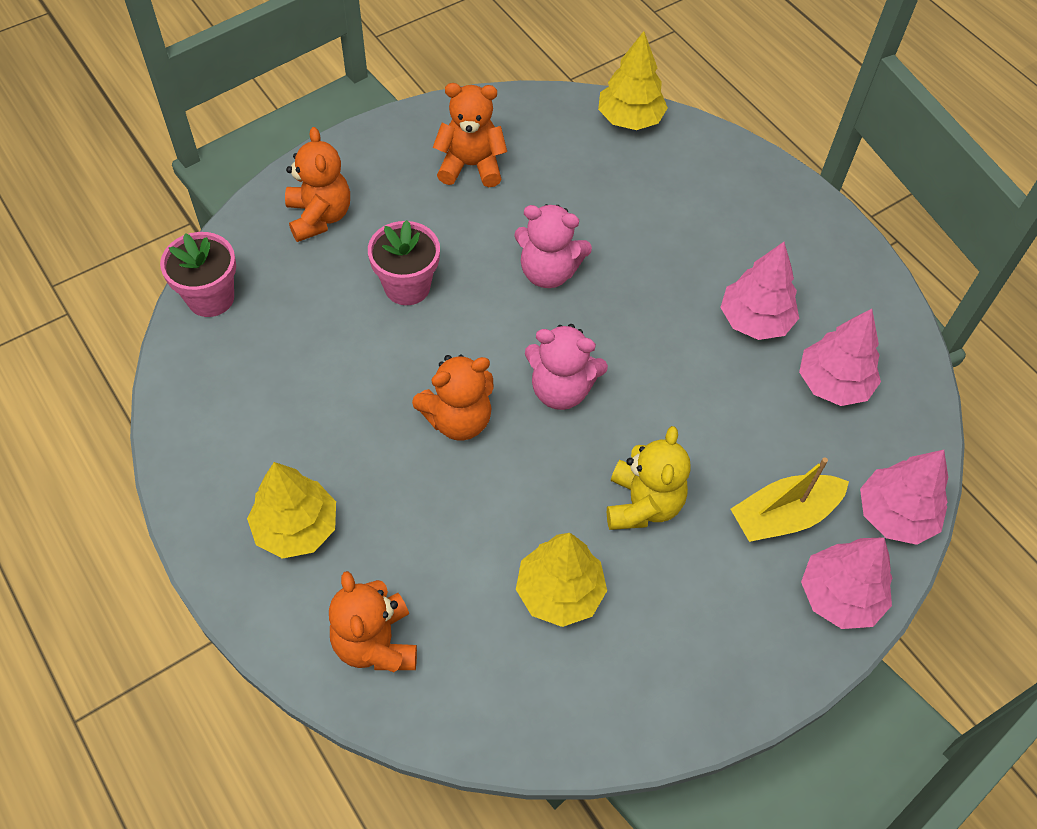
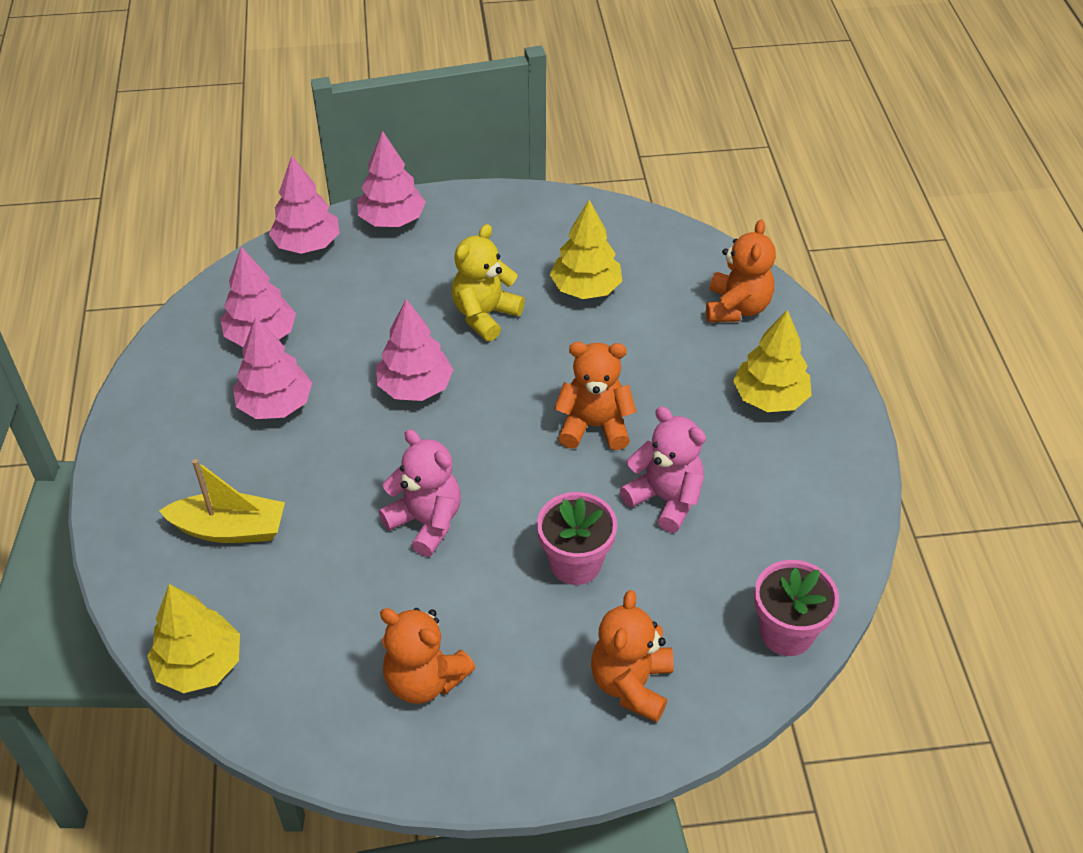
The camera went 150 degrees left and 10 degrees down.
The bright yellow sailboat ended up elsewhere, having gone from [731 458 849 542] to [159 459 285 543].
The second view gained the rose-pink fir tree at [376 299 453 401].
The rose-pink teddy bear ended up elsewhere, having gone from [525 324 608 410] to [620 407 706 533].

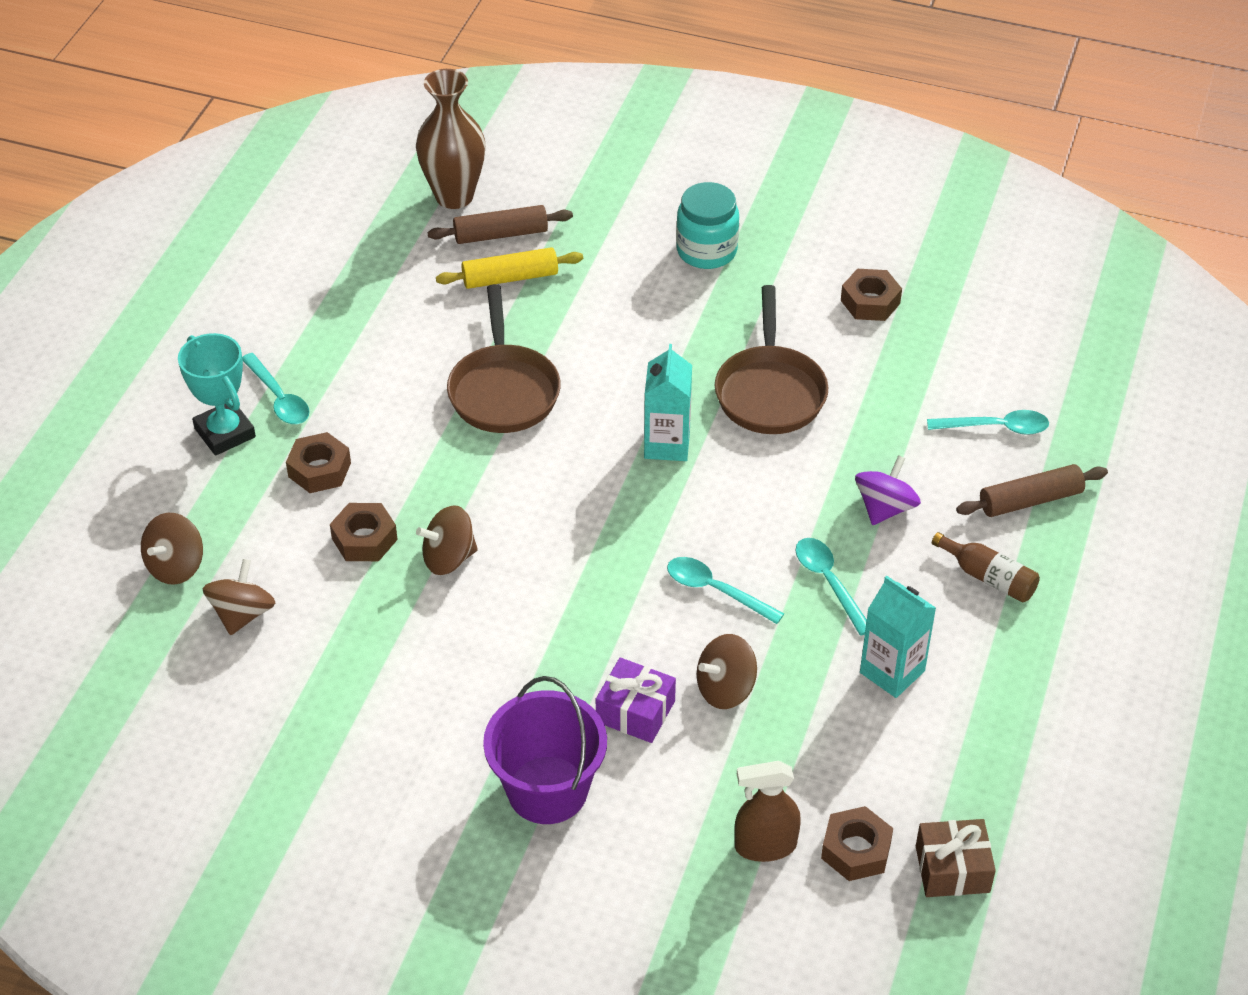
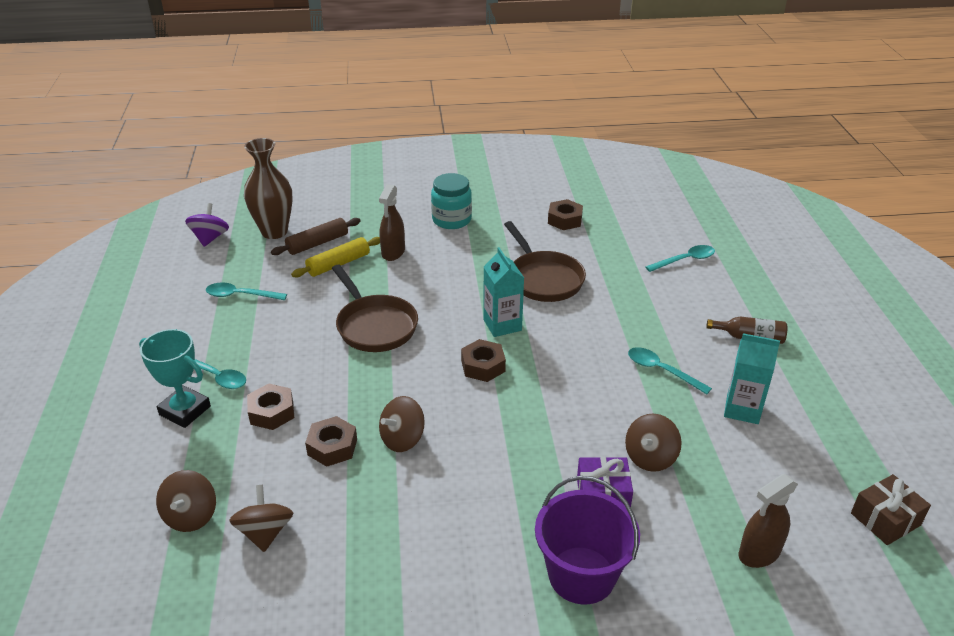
The camera went 25 degrees left and 10 degrees down.
The violet spinning top ended up elsewhere, having gone from [855 455 921 525] to [185 203 229 247].
The turquoise tablespoon ended up elsewhere, having gone from [667 557 784 624] to [206 283 287 300].
The second view gained the dark brown spray cleaner at [379 184 405 261].
The dark brown hexagon nut ended up elsewhere, having gone from [821 806 893 881] to [461 339 506 382].
The second view lost the dark brown pastry roller at [956 464 1108 517].

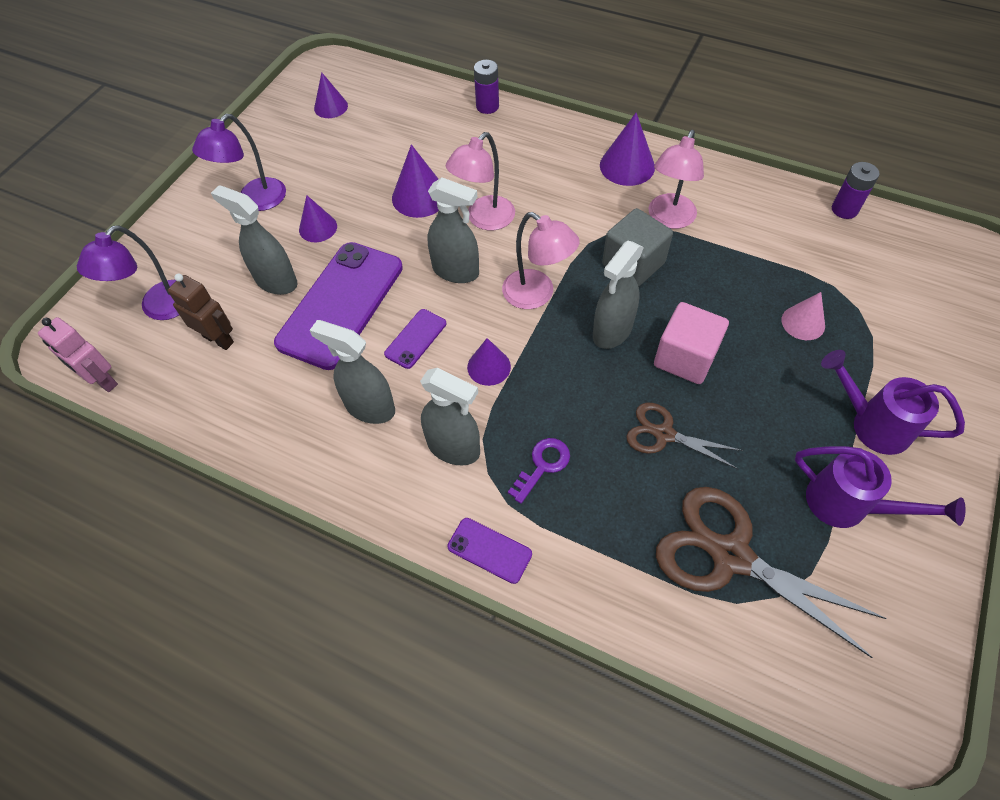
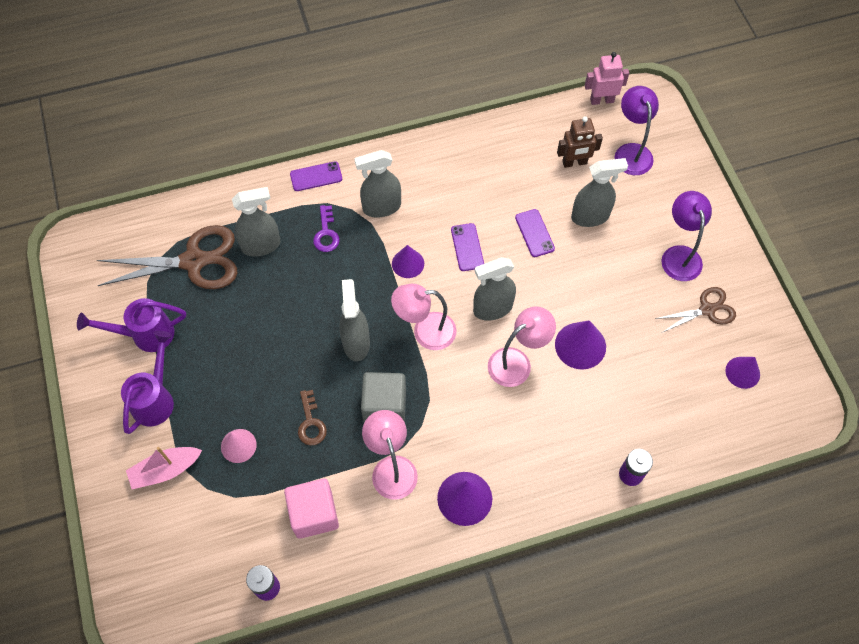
The camera went 135 degrees right and 5 degrees up.
The violet watering pot at [821 350 965 455] ended up facing another way, 60 degrees counterclockwise from before.
The second view gained the rose-pink sailboat at [126 447 202 489].
The gray spray cleaner ended up elsewhere, having gone from [310 320 395 424] to [232 187 280 257].
The rose-pink cube ended up elsewhere, having gone from [654 302 729 384] to [284 478 339 539].
The second view gained the dark brown key at [298 390 327 446].
The rose-pink desk lamp at [446 132 515 230] ended up facing another way, 60 degrees clockwise from before.
The size of the violet phone at [274 242 403 370] changed by a factor of 0.45.
The dark brown shears ended up elsewhere, having gone from [626 403 743 469] to [655 287 736 333].
The second view lost the violet cone at [299 195 337 242].

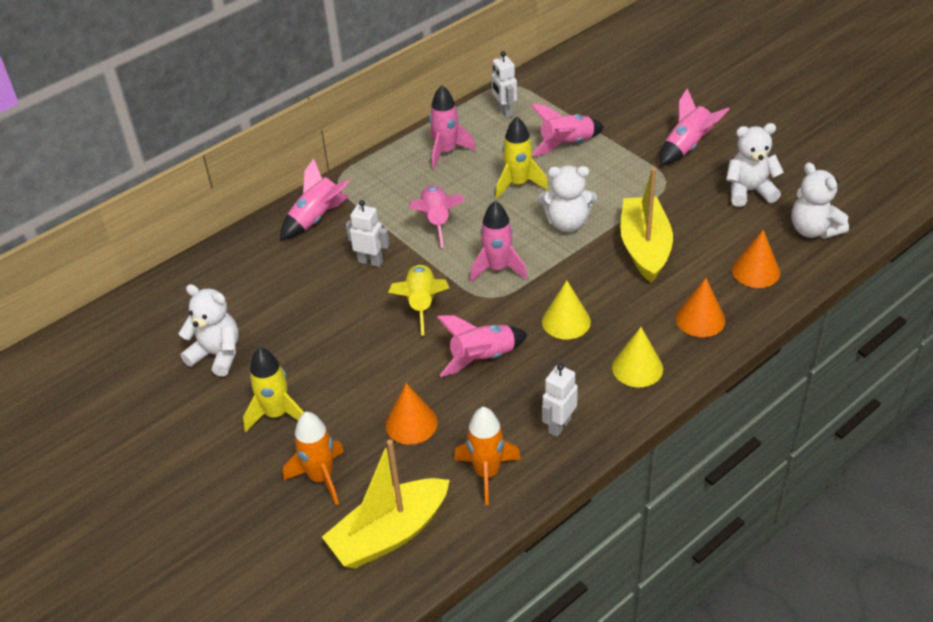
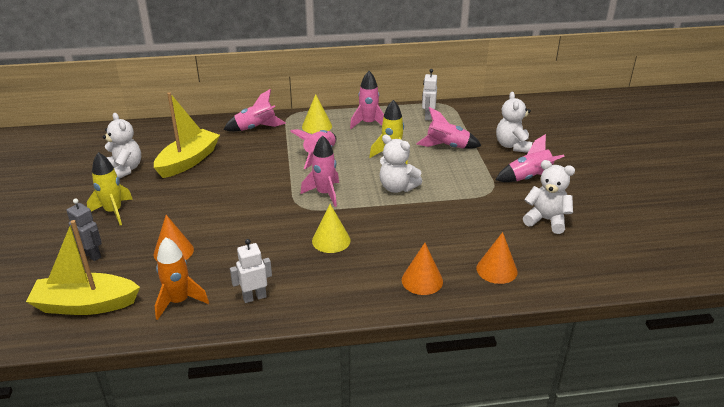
The camera went 30 degrees right and 10 degrees down.
Where the bright orange spaceship stood at [283 412 344 505], the gray robot came to stand at [66 199 102 261].
The bright yellow sailboat ended up elsewhere, having gone from [620 167 673 283] to [154 92 220 178].
The bright yellow cone ended up elsewhere, having gone from [612 327 663 387] to [302 94 332 134].
The pure white teddy bear ended up elsewhere, having gone from [792 162 849 239] to [496 92 532 153].
The second view lost the pure white robot at [346 200 390 267].
The second view lost the bright yellow spaceship at [388 264 449 336].
The second view lost the rose-pink spaceship at [437 315 528 377].

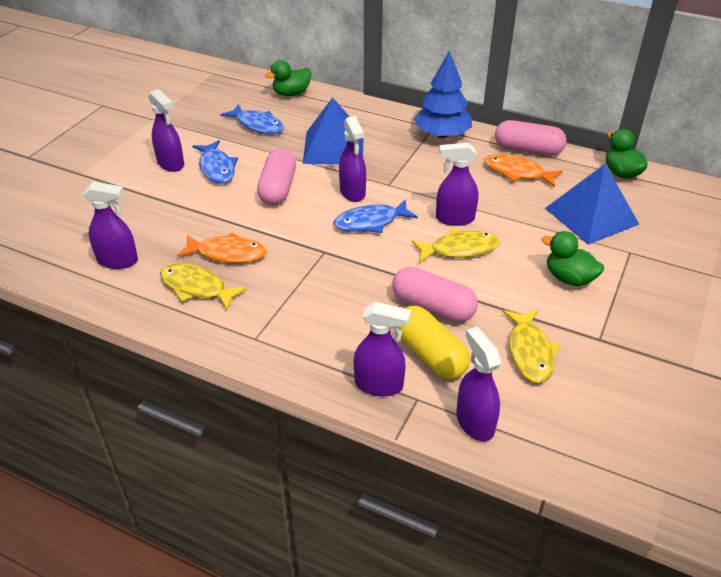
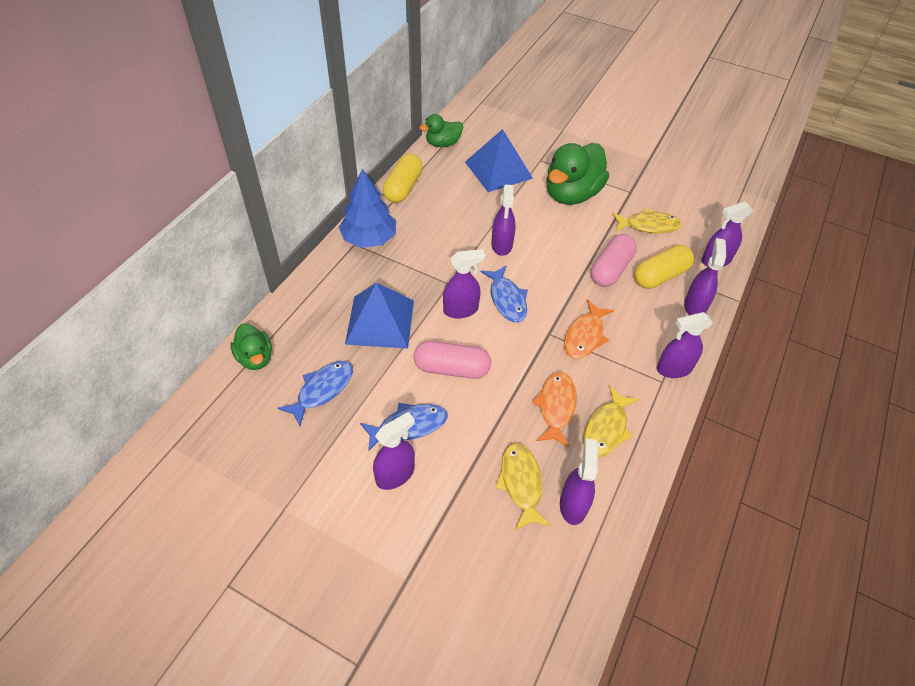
The camera went 90 degrees left and 10 degrees up.
What was the rose-pink pill at [495 120 567 156] turned into the bright yellow pill at [383 154 423 203].
The bright yellow fish figure ended up elsewhere, having gone from [412 229 500 262] to [495 443 550 530].
The size of the leaf-green rubber duck at [542 231 604 286] changed by a factor of 1.82.
The bright orange fish figure ended up elsewhere, having gone from [484 154 563 188] to [564 300 614 359].
The second view gained the violet spray cleaner at [657 312 713 378].

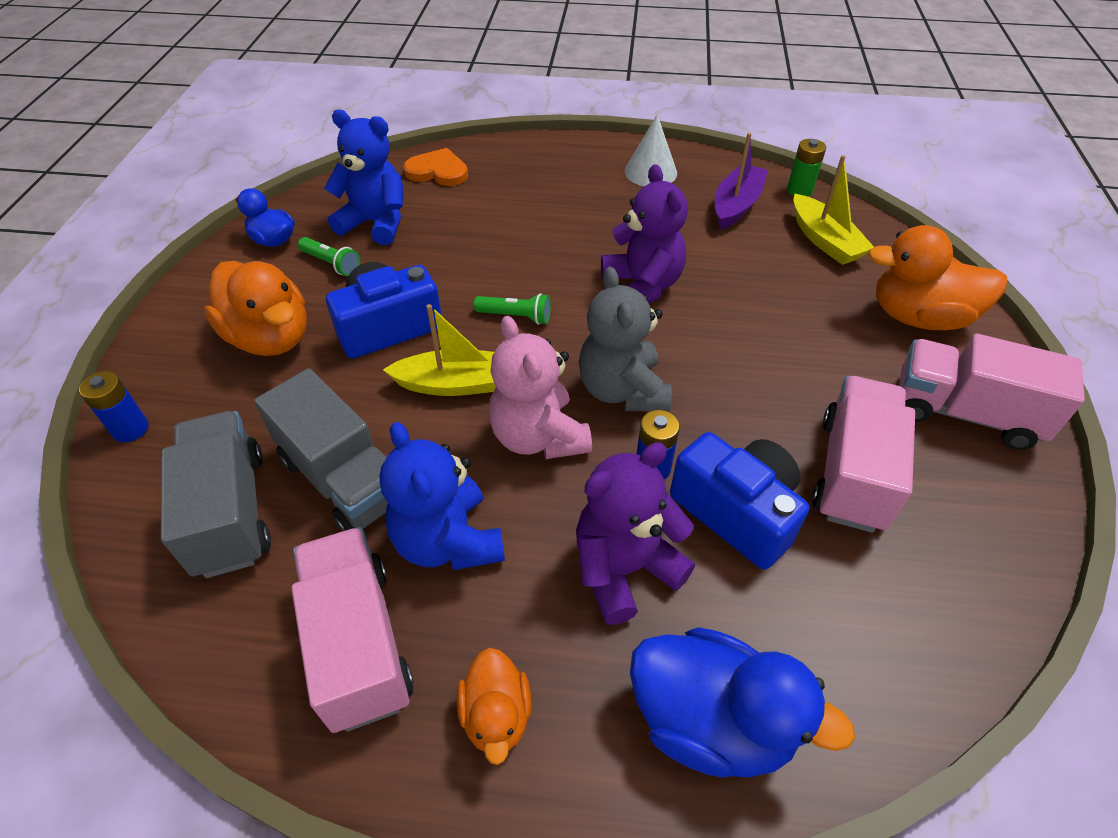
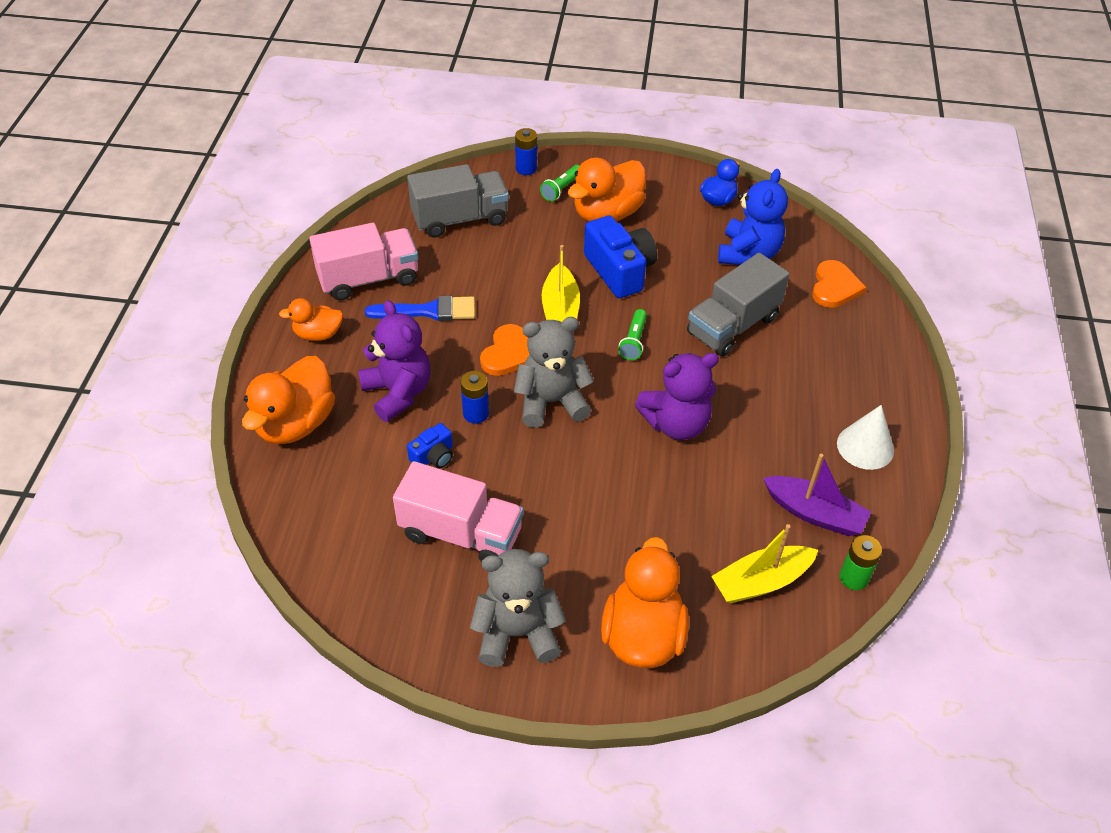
The camera went 90 degrees right and 0 degrees up.
What was the royal blue rubber duck at [630 627 855 777] turned into the bright orange rubber duck at [242 356 335 444].
Where the royal blue teddy bear stood at [379 422 505 570], the royal blue brush came to stand at [365 296 475 321].
The size of the royal blue camera at [670 432 809 569] changed by a factor of 0.51.
Where the rose-pink lorry stood at [899 334 1085 450], the gray teddy bear came to stand at [470 549 566 667].
Where the rose-pink teddy bear stood at [488 316 592 459], the bright orange heart came to stand at [480 324 530 376].
The leaf-green torch ended up elsewhere, having gone from [298 237 360 276] to [540 165 580 201].
The gray lorry ended up elsewhere, having gone from [254 368 388 531] to [687 253 790 357].

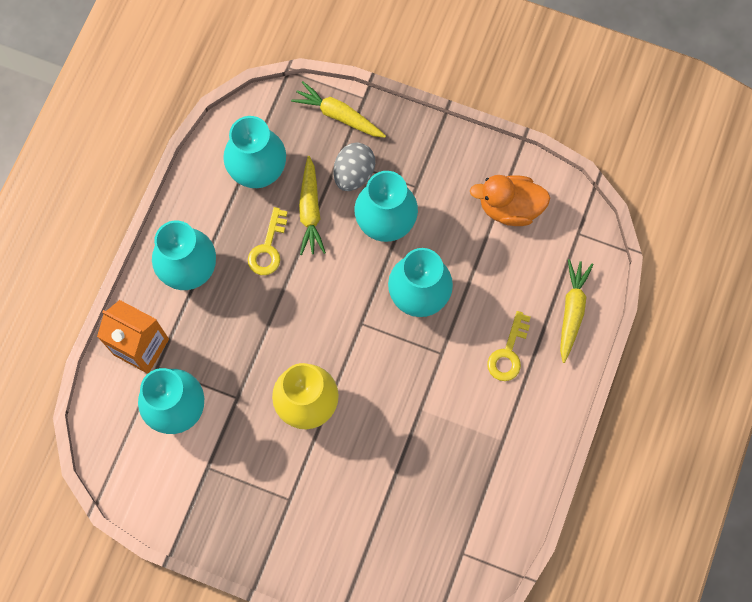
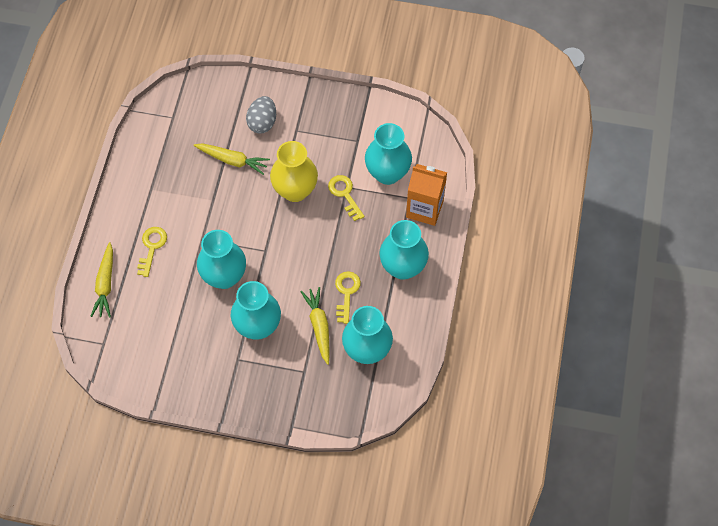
The camera went 170 degrees right and 10 degrees down.
The bright yellow carrot ended up elsewhere, having gone from [291 81 386 138] to [194 143 270 175].
The gray toy egg ended up elsewhere, having gone from [333 143 375 191] to [246 96 276 133].
The second view gained the bright yellow key at [328 175 365 221].
The second view lost the bright orange rubber duck at [470 175 550 226].

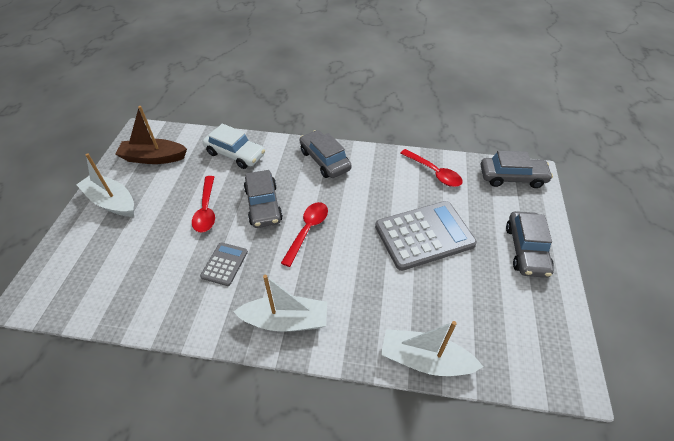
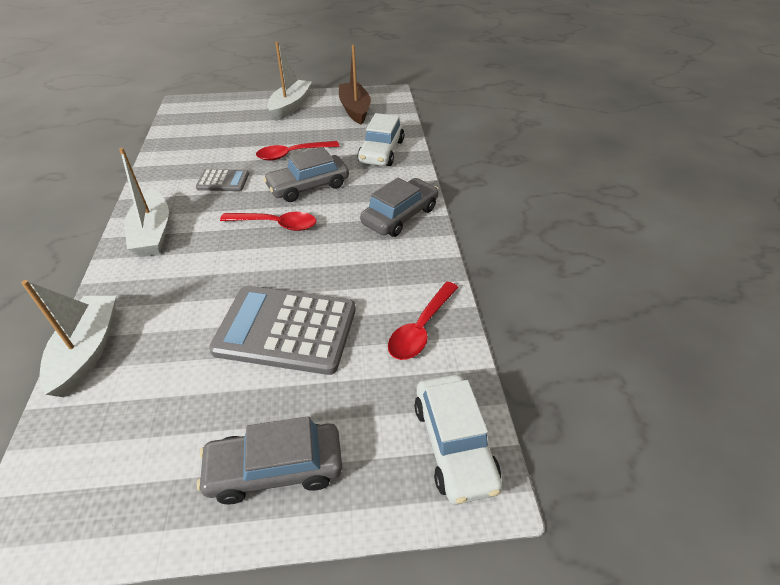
The camera went 75 degrees right and 5 degrees down.
The gray adding machine at [375 201 477 271] ended up facing another way, 135 degrees clockwise from before.
What was the gray car at [481 151 553 188] turned into the pure white car at [414 375 502 504].

